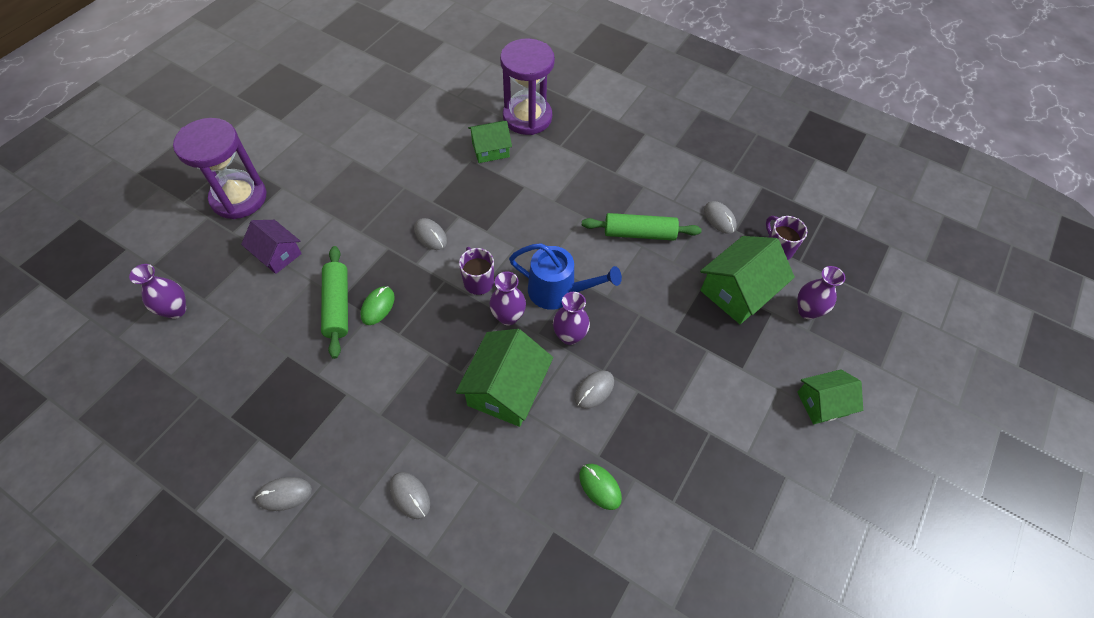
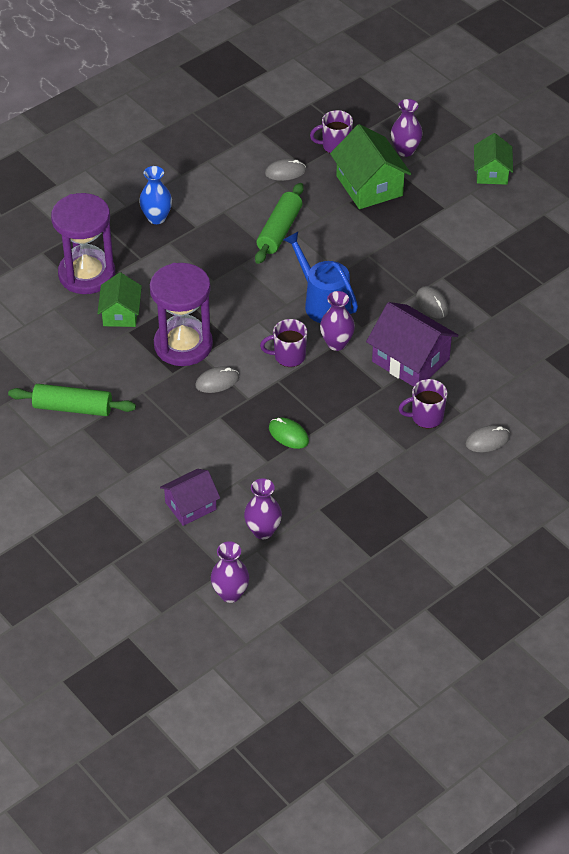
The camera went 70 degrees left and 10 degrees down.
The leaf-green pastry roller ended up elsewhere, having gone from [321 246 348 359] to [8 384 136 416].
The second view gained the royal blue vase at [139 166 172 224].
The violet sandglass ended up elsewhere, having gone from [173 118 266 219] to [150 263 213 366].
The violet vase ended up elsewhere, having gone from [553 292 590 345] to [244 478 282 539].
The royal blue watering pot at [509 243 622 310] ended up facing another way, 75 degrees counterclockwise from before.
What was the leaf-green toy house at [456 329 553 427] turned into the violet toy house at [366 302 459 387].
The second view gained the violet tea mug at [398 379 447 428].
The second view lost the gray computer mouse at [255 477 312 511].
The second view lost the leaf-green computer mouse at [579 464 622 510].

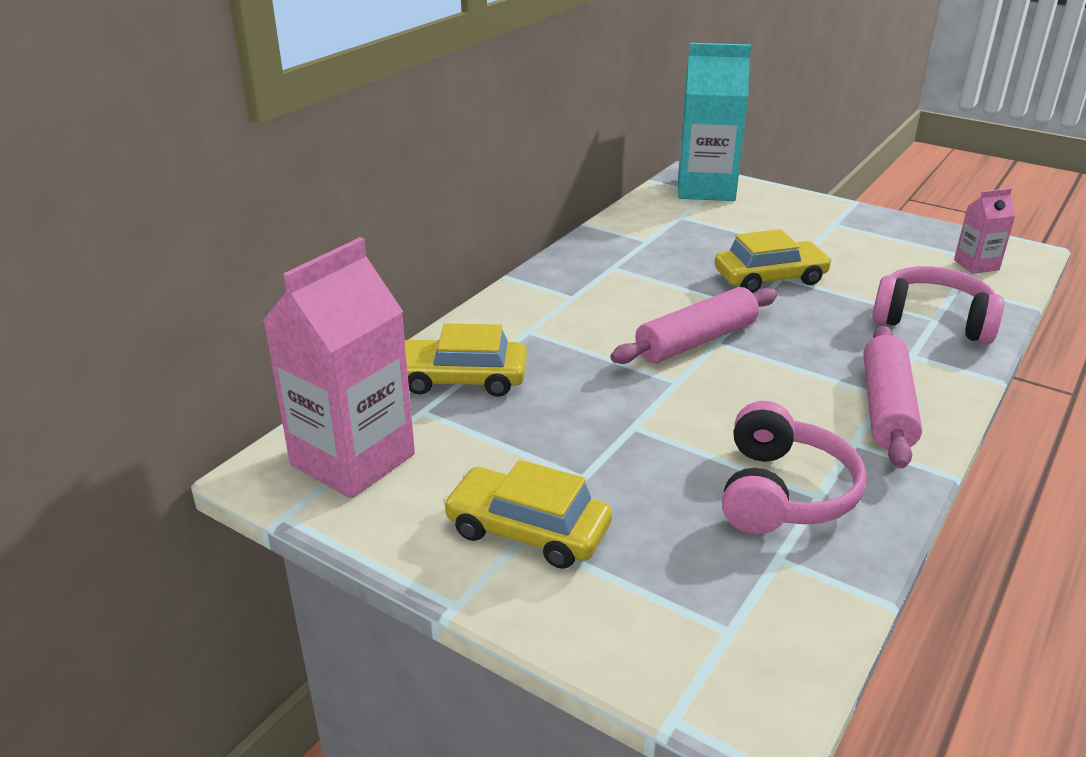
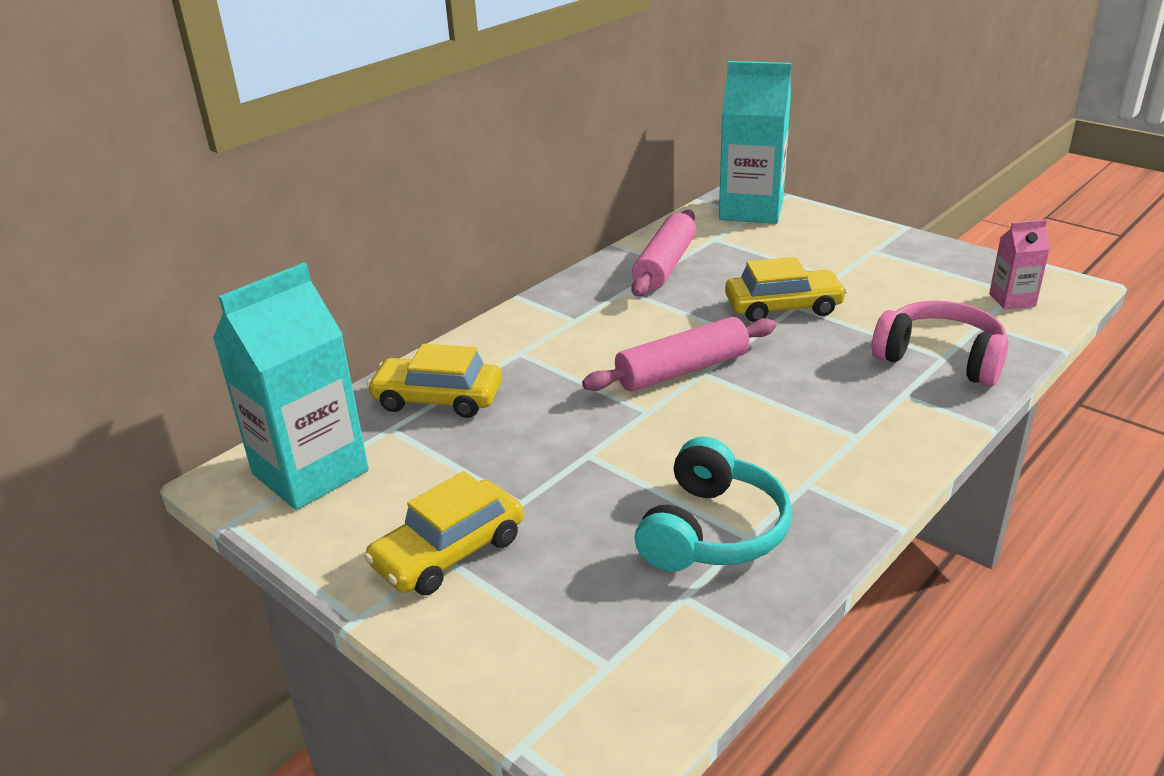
The camera went 10 degrees right and 0 degrees up.
What was the rose-pink juice carton at [263 237 415 499] turned into the turquoise juice carton at [213 263 369 510].
The bright yellow car at [443 460 612 569] ended up facing another way, 75 degrees counterclockwise from before.
The rose-pink pastry roller ended up elsewhere, having gone from [863 325 922 468] to [631 210 696 296].
What was the rose-pink headphones at [722 401 867 534] turned into the turquoise headphones at [635 437 792 572].

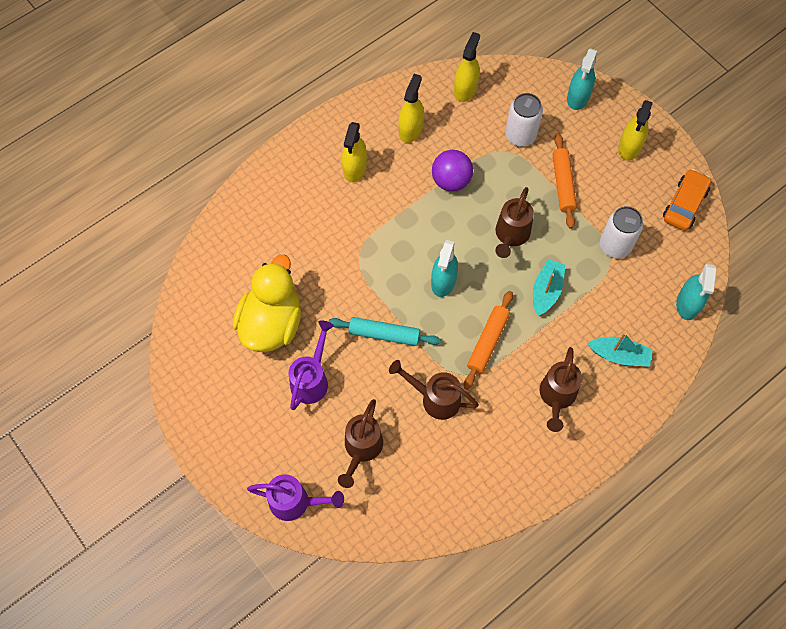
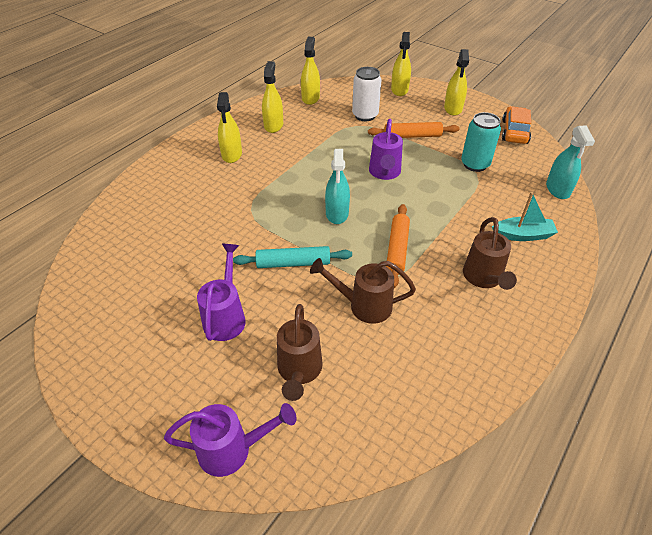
The camera went 15 degrees left and 20 degrees down.
The bright orange pastry roller at [552 134 577 229] ended up facing another way, 75 degrees counterclockwise from before.
What was the dark brown watering pot at [495 187 534 258] turned into the violet watering pot at [369 119 403 180].
What was the turquoise spray cleaner at [567 48 598 110] turned into the bright yellow spray cleaner at [391 32 411 96].
What was the pure white soda can at [600 206 643 258] turned into the turquoise soda can at [461 112 501 172].
The second view lost the bright yellow rubber duck at [233 255 301 352].
The second view lost the violet ball at [432 150 473 192].
The second view lost the turquoise sailboat at [533 259 566 316].

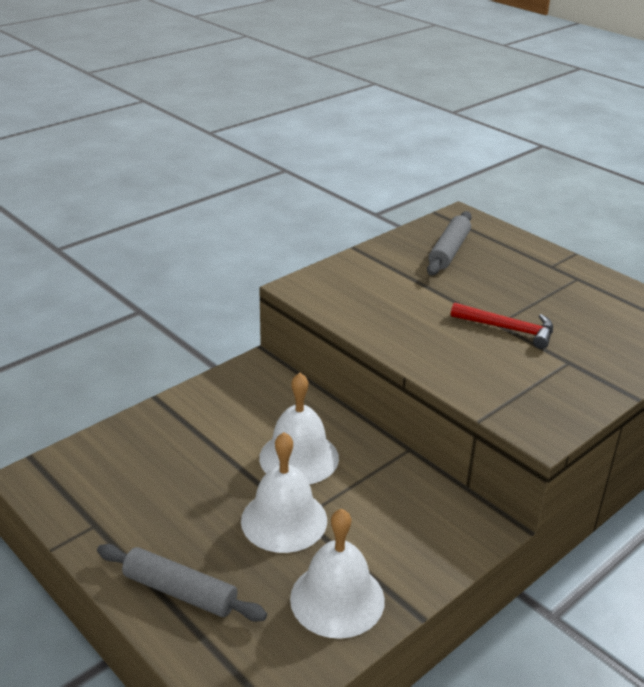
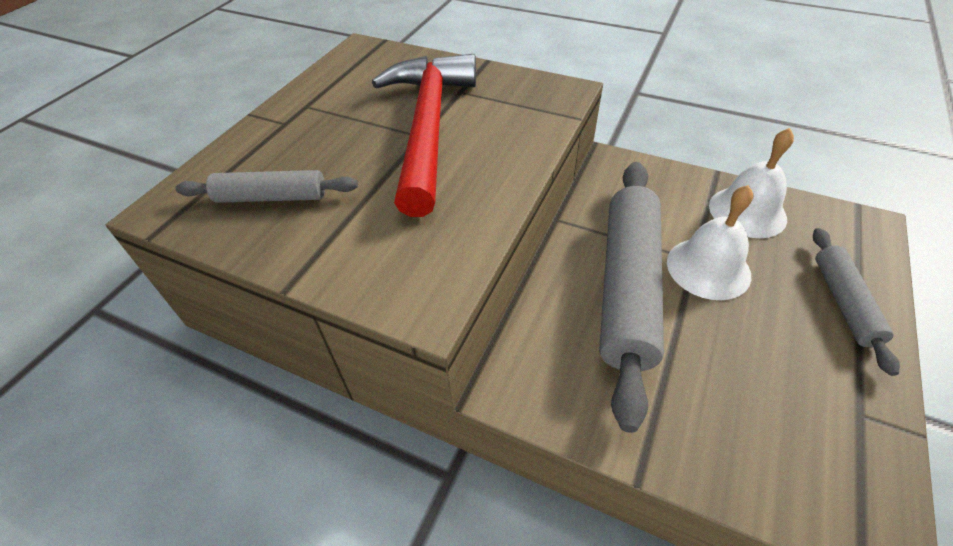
The camera went 110 degrees left and 15 degrees up.
The size of the red carpenter's hammer at [451 302 553 349] changed by a factor of 2.20.
Where the pure white bell stood at [259 373 339 484], the gray pastry roller came to stand at [599 162 664 433].

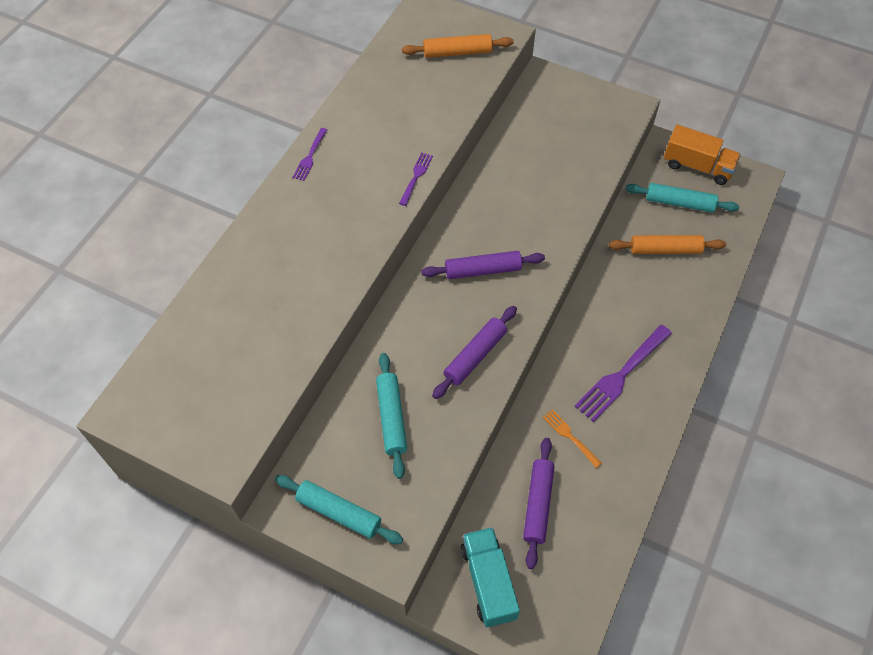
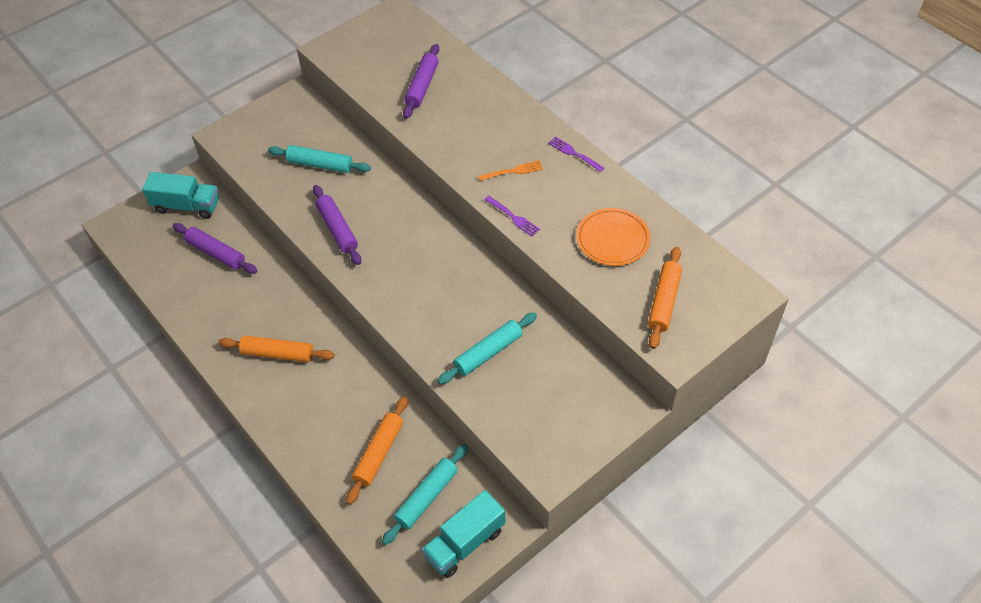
The camera went 115 degrees right and 5 degrees down.
Where the violet dinner fork stood at [575 325 672 422], the bright orange pastry roller came to stand at [219 336 335 362].
The violet pastry roller ended up elsewhere, having gone from [422 251 545 279] to [403 44 439 119].
What was the bright orange lorry at [664 125 741 185] turned into the turquoise lorry at [422 490 506 578].
The turquoise pastry roller ended up elsewhere, having gone from [275 475 403 544] to [437 312 537 384].
The bright orange dinner fork ended up elsewhere, having gone from [543 409 602 468] to [478 160 543 181].
The second view gained the bright orange flat dish at [576 208 651 266].

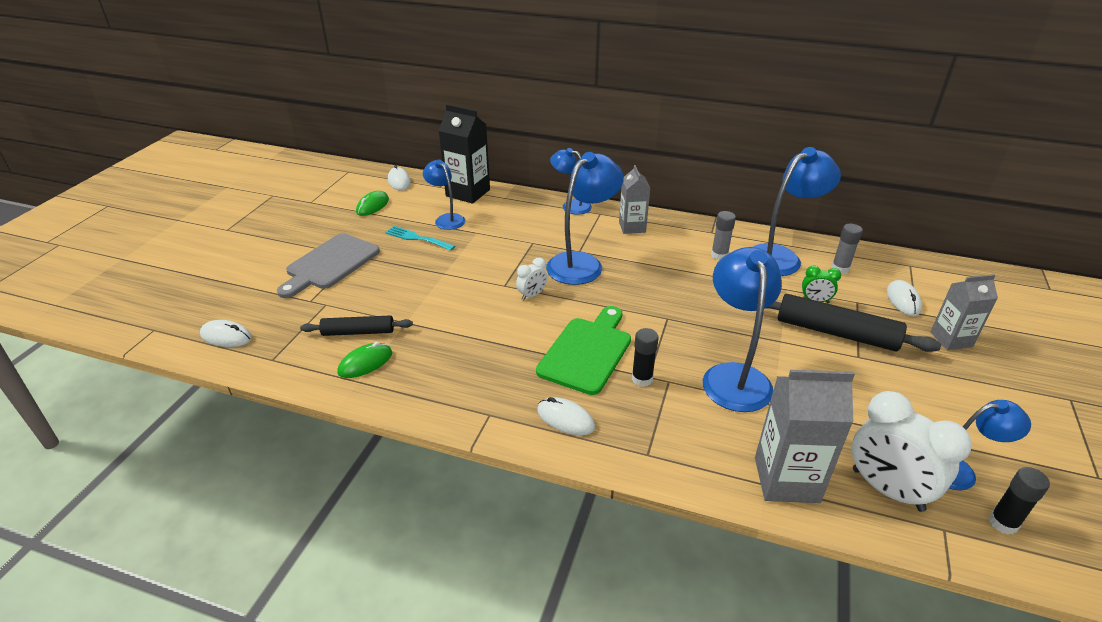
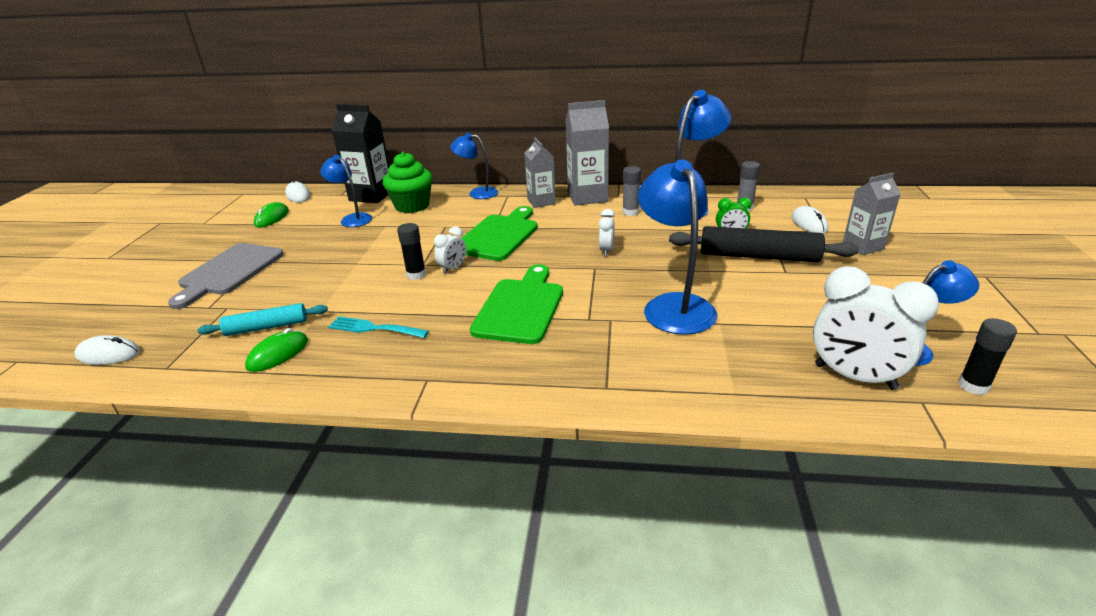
The camera went 10 degrees left and 5 degrees down.
What was the black pastry roller at [300 315 413 336] turned into the turquoise pastry roller at [197 303 328 336].
The turquoise dinner fork ended up elsewhere, having gone from [385 226 455 251] to [328 316 429 338].
The second view gained the leaf-green muffin at [383 152 433 213].
The black stick of glue ended up elsewhere, having gone from [632 328 659 387] to [397 223 426 280].
Where the royal blue desk lamp stood at [546 152 624 285], the leaf-green cutting board came to stand at [462 206 538 261].
The gray juice carton ended up elsewhere, having gone from [755 370 855 503] to [566 100 609 205].
The second view gained the pure white alarm clock at [599 209 615 256].
The second view lost the pure white computer mouse at [537 397 595 435].

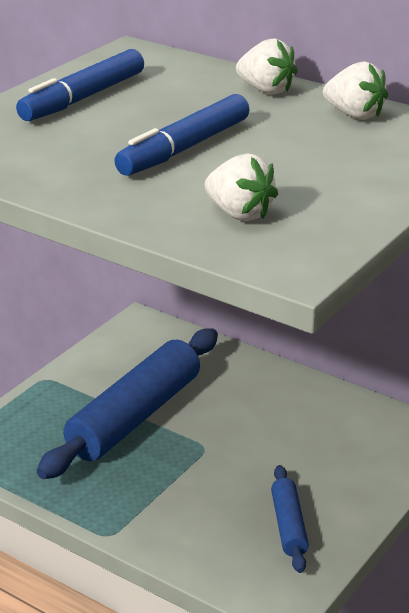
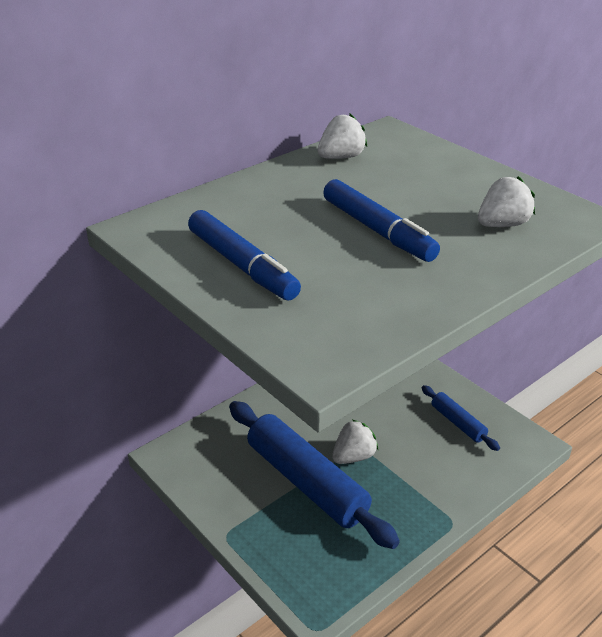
The camera went 75 degrees left and 5 degrees up.
The pure white strawberry ended up elsewhere, having gone from [236 38 298 94] to [332 420 378 464].
The royal blue pastry roller at [271 465 309 573] ended up facing another way, 45 degrees clockwise from before.

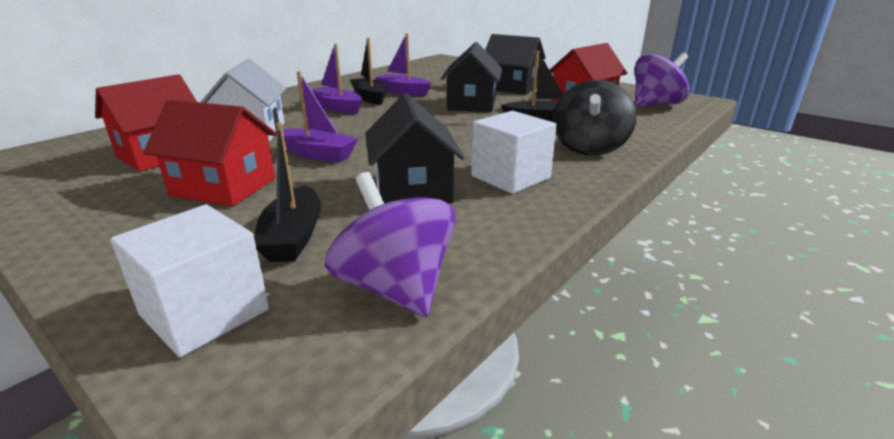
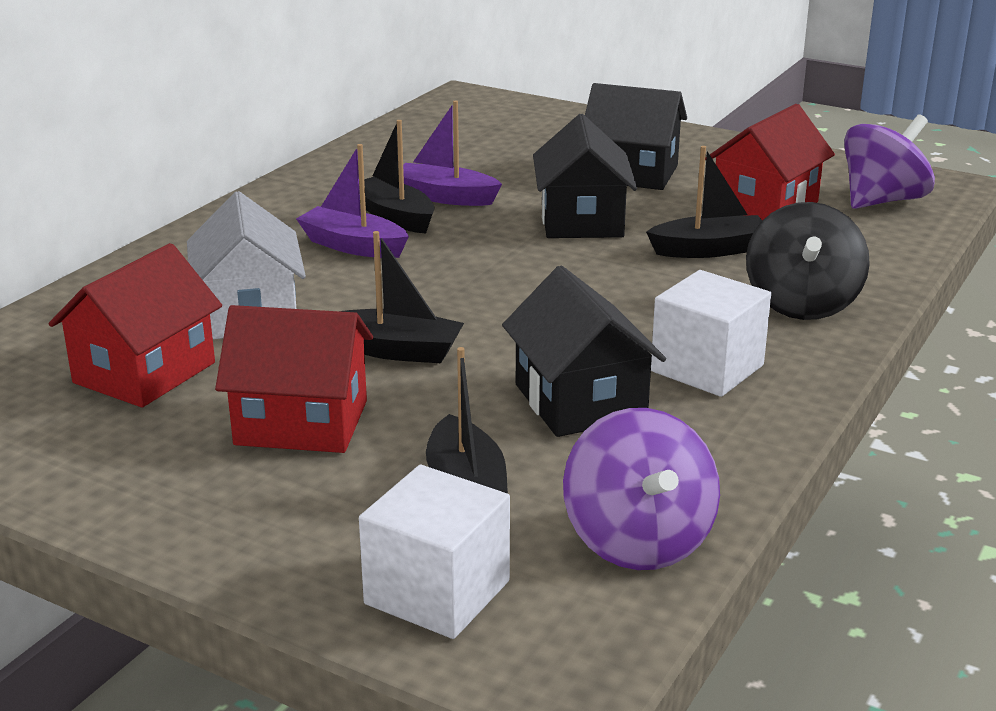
The camera went 10 degrees left and 0 degrees up.
What was the violet sailboat at [283 71 358 163] turned into the black sailboat at [339 231 464 363].
The violet spinning top at [325 172 456 317] ended up facing another way, 150 degrees counterclockwise from before.

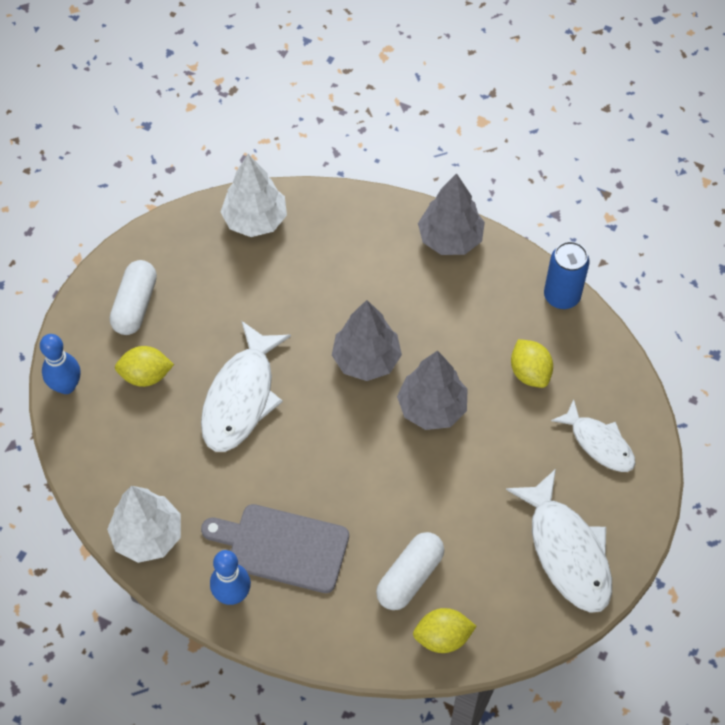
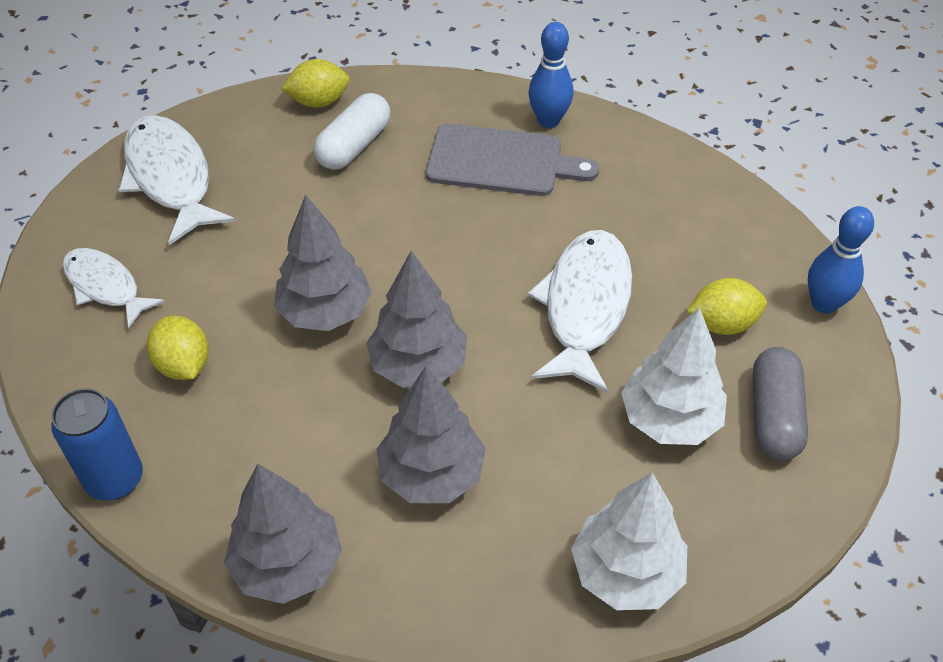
The camera went 175 degrees right and 10 degrees down.
The second view gained the gray fir tree at [377 366 486 503].
The pure white fir tree ended up elsewhere, having gone from [107 486 181 563] to [621 307 727 445].
What was the pure white pill at [110 260 157 335] turned into the gray pill at [753 347 808 460].

